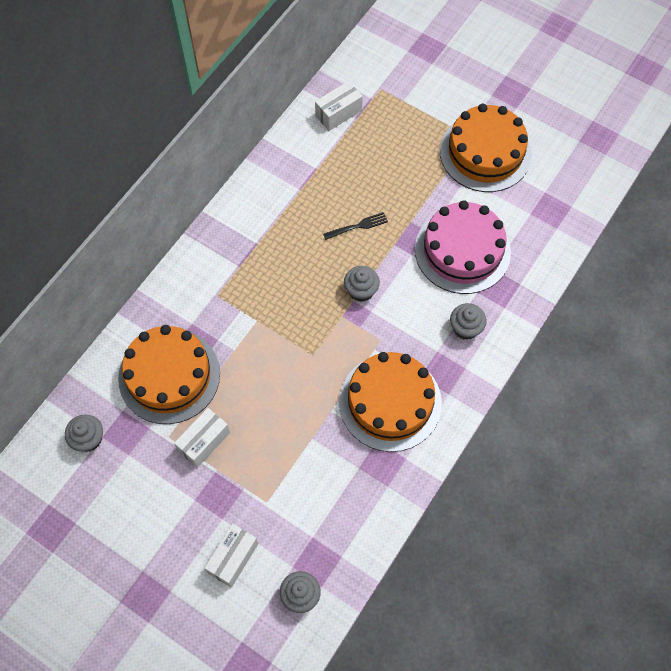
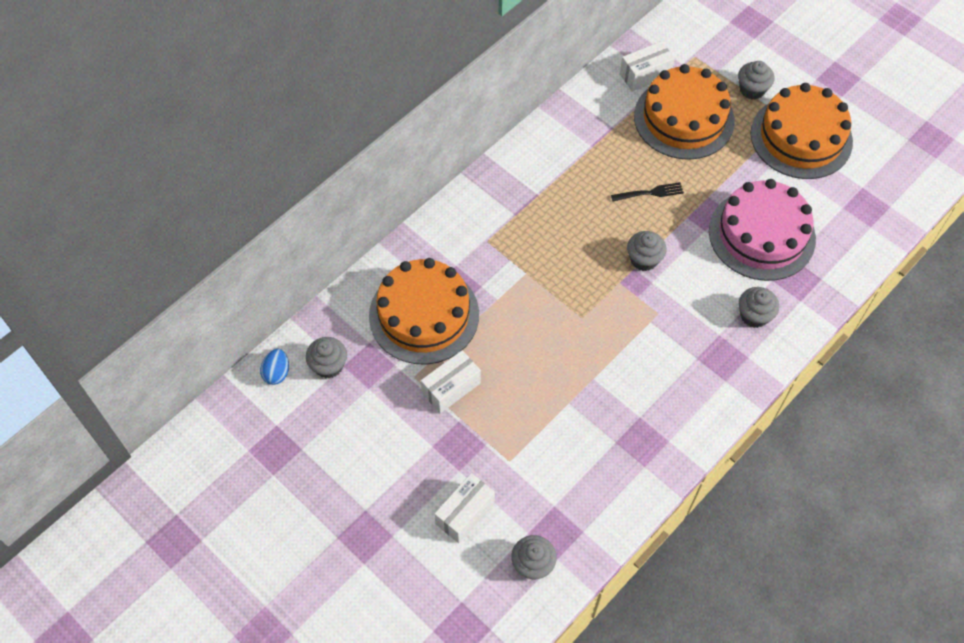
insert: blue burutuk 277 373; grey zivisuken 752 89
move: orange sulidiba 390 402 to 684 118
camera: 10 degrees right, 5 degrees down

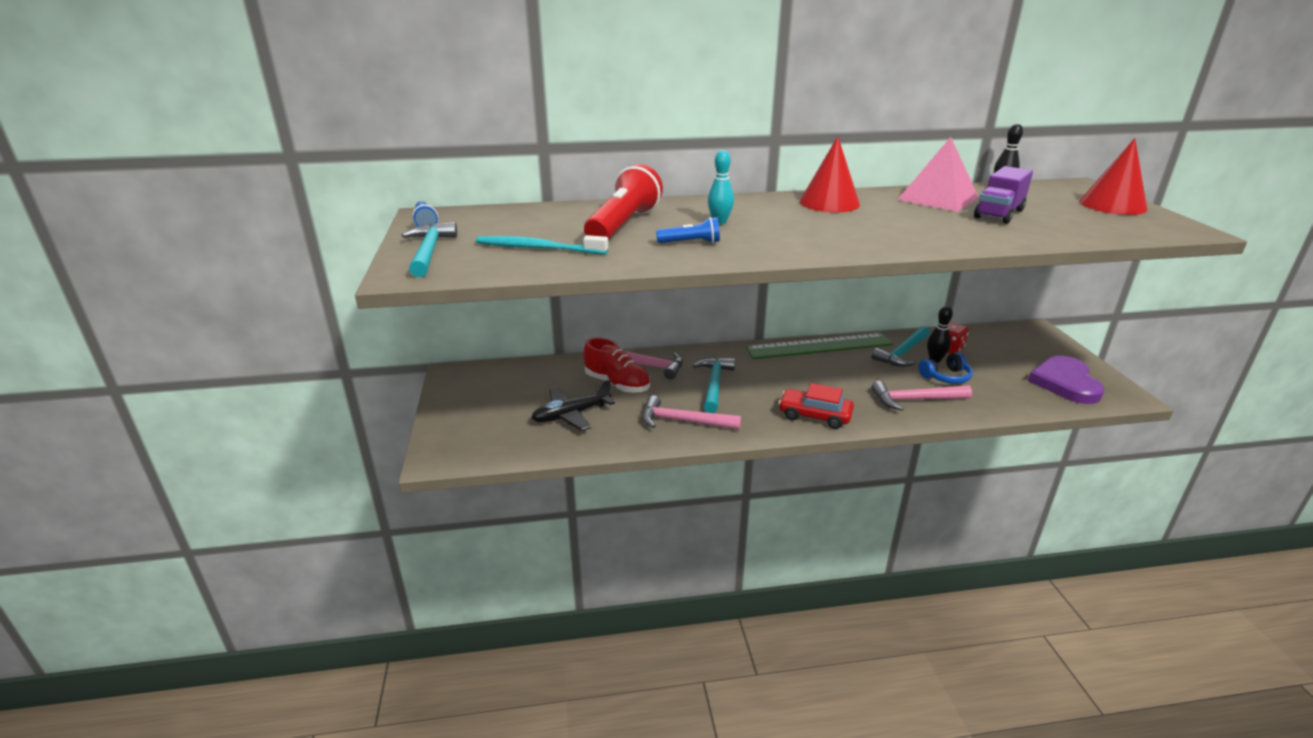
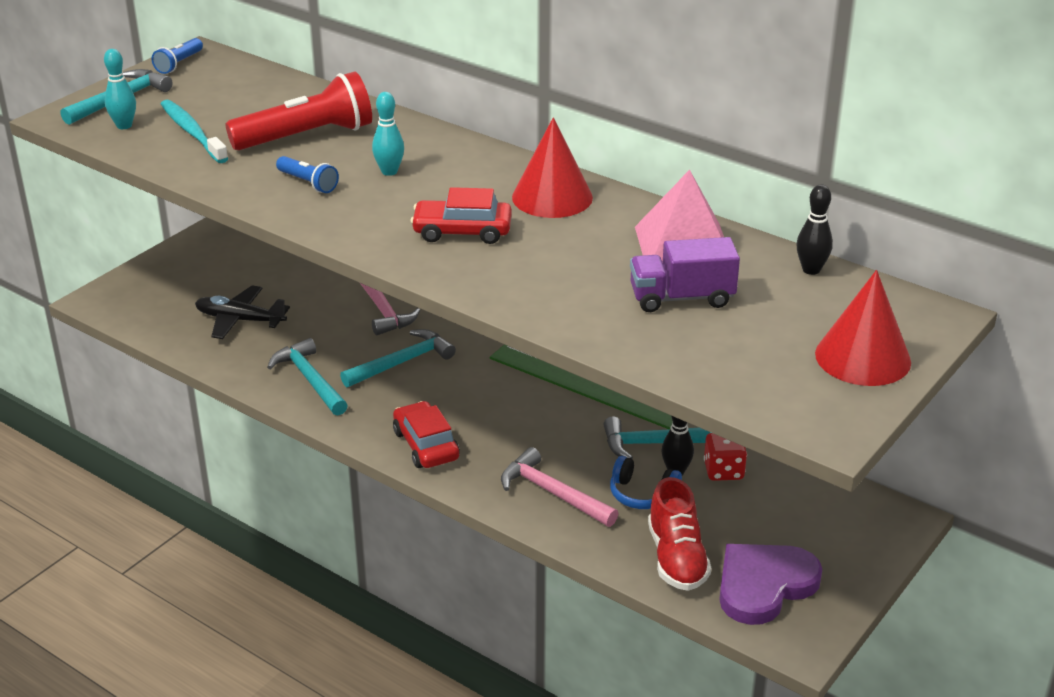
insert: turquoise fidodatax 124 126; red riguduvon 462 231
move: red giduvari 617 384 to 676 558
recolor: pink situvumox 683 421 to turquoise situvumox 310 379
camera: 45 degrees right, 5 degrees up

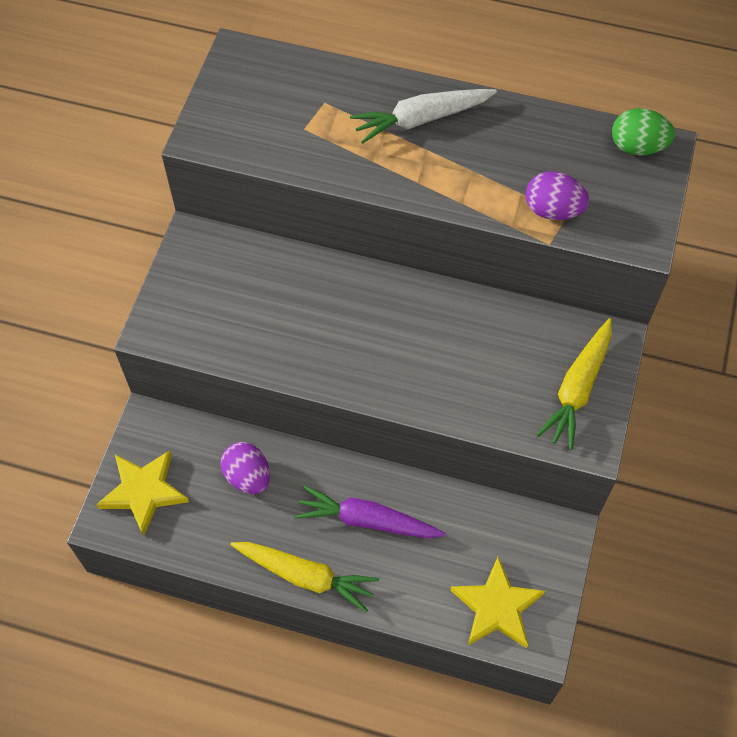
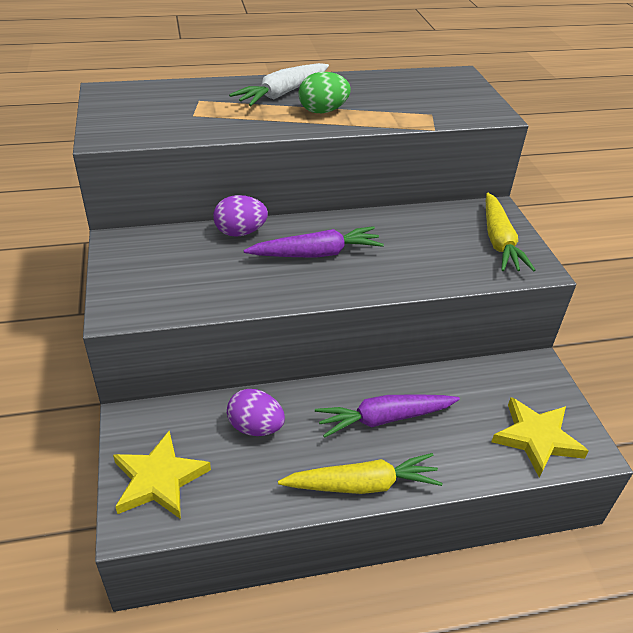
insert: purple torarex 316 254
move: purple burutuk 553 210 to 240 232; green burutuk 637 147 to 323 111
camera: 30 degrees left, 20 degrees down

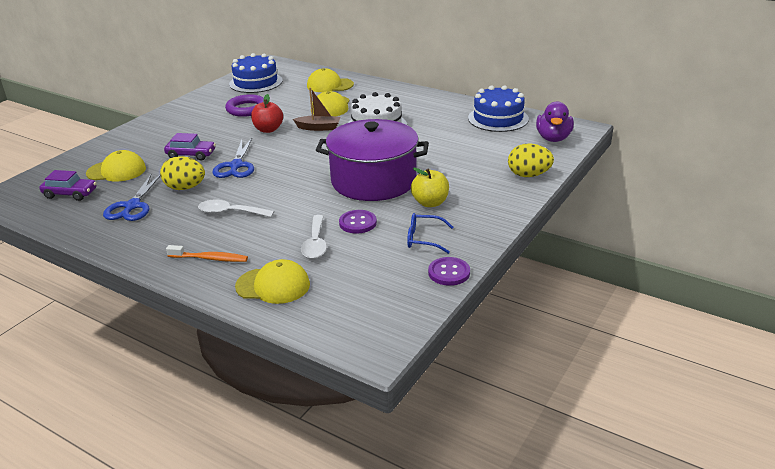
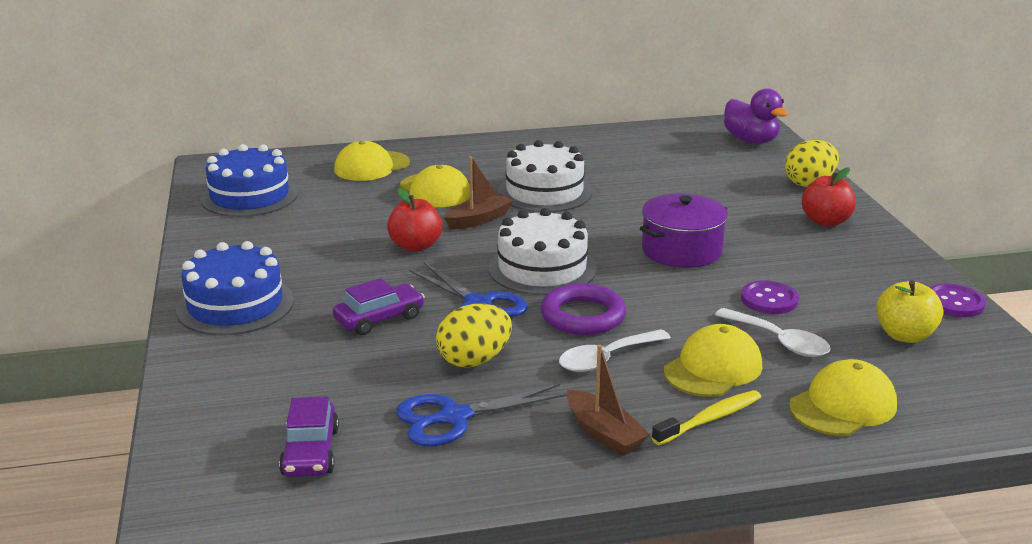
delete: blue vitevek 424 239
insert: white sulidiba 542 268; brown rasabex 604 433; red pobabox 825 221
move: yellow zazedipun 116 171 to 713 368; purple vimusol 247 109 to 583 316; yellow pobabox 430 203 to 904 335; blue sulidiba 498 118 to 235 305
recolor: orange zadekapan 210 258 to yellow zadekapan 710 419
rotate: purple riguduvon 70 194 = 310 452 120 degrees clockwise; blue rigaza 132 206 = 454 417 105 degrees clockwise
resize: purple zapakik 373 181 = 681 250 x0.62
camera: 45 degrees left, 5 degrees down

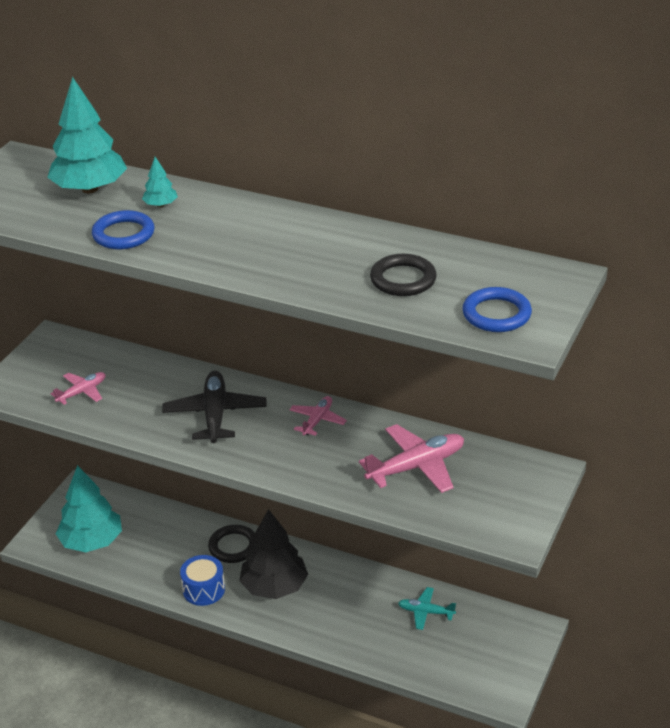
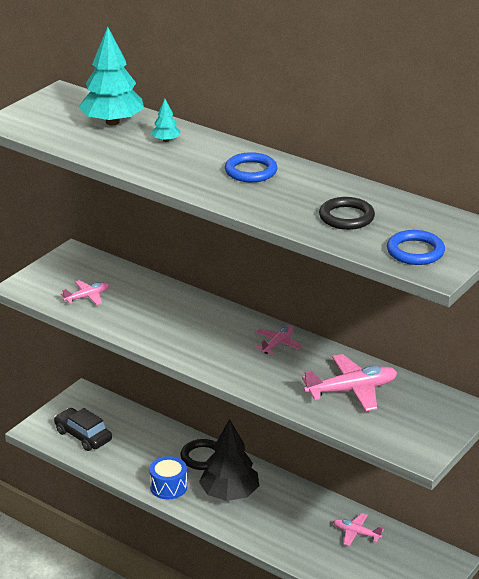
delete: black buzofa 215 414
move: blue vimusol 123 234 to 251 171
replace: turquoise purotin 92 541 to black riguduvon 83 436
recolor: turquoise buzofa 425 612 to pink buzofa 356 533
camera: 10 degrees right, 5 degrees down

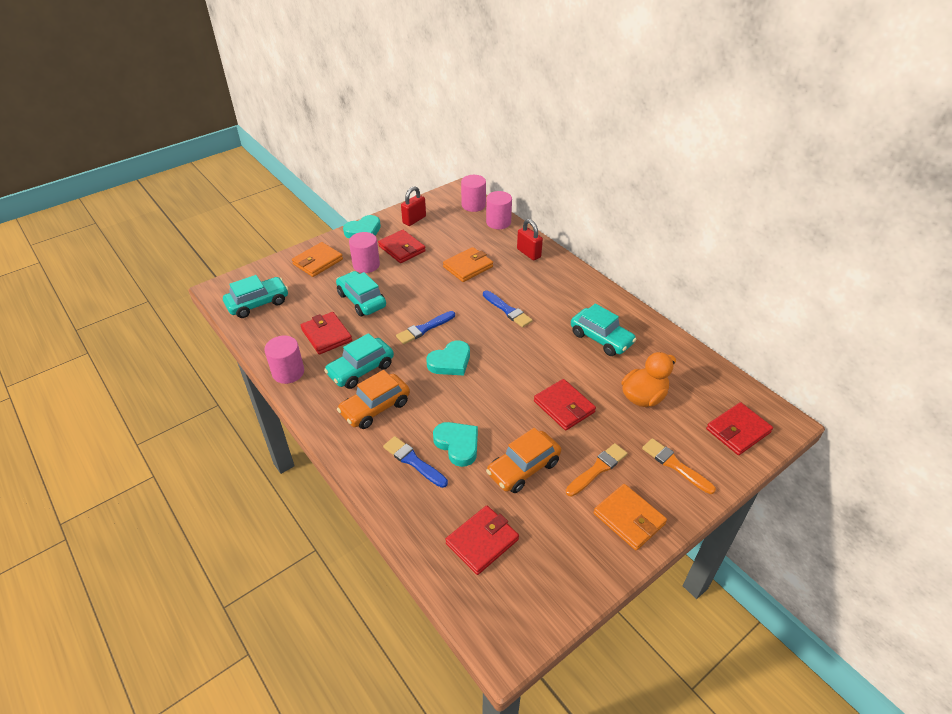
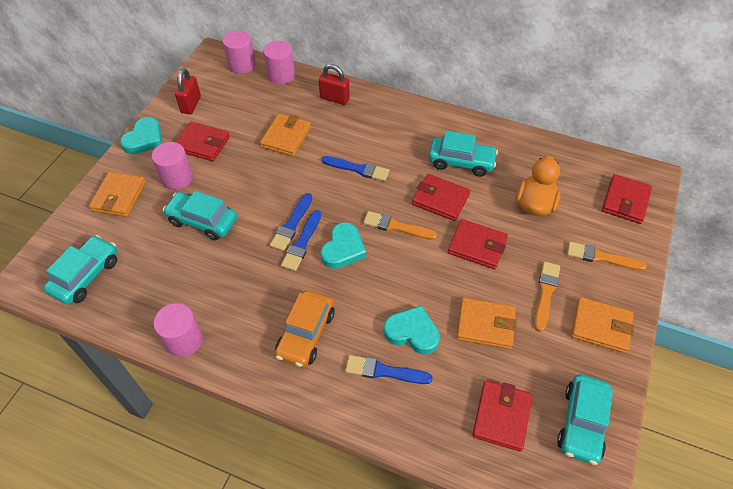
insert: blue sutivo 302 243; orange sutivo 396 226
move: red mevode 326 335 to 440 199; turquoise riguduvon 361 370 to 582 423
replace: orange riguduvon 523 468 to orange mevode 485 325
camera: 30 degrees left, 10 degrees up

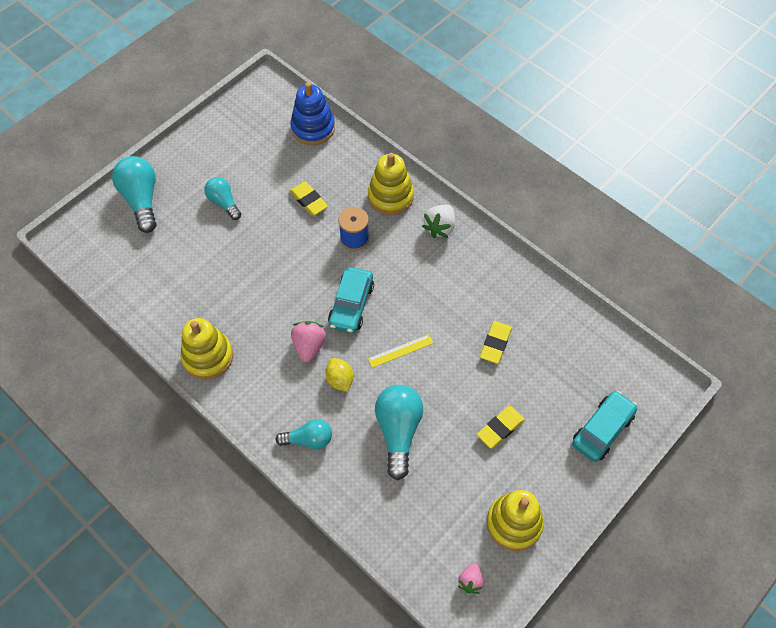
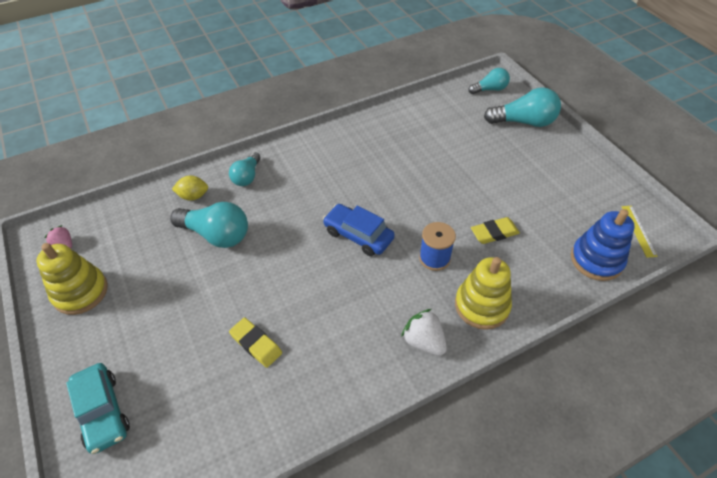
delete: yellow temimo 208 357; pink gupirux 309 346; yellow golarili 500 428
move: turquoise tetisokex 224 203 to 490 89; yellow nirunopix 340 380 to 193 196; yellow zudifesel 400 351 to 638 230
recolor: turquoise riguduvon 351 305 to blue riguduvon 358 235
camera: 110 degrees right, 10 degrees down

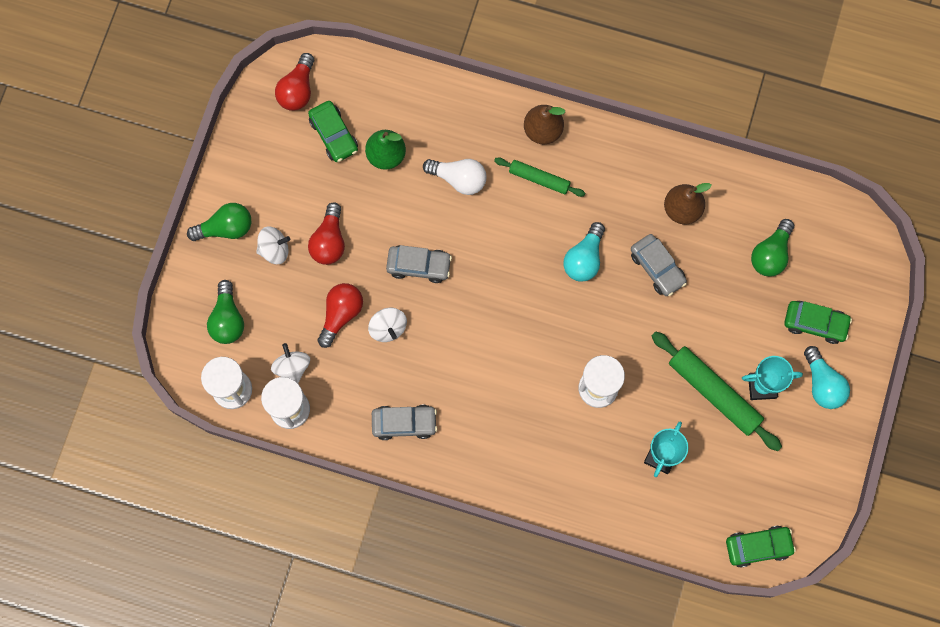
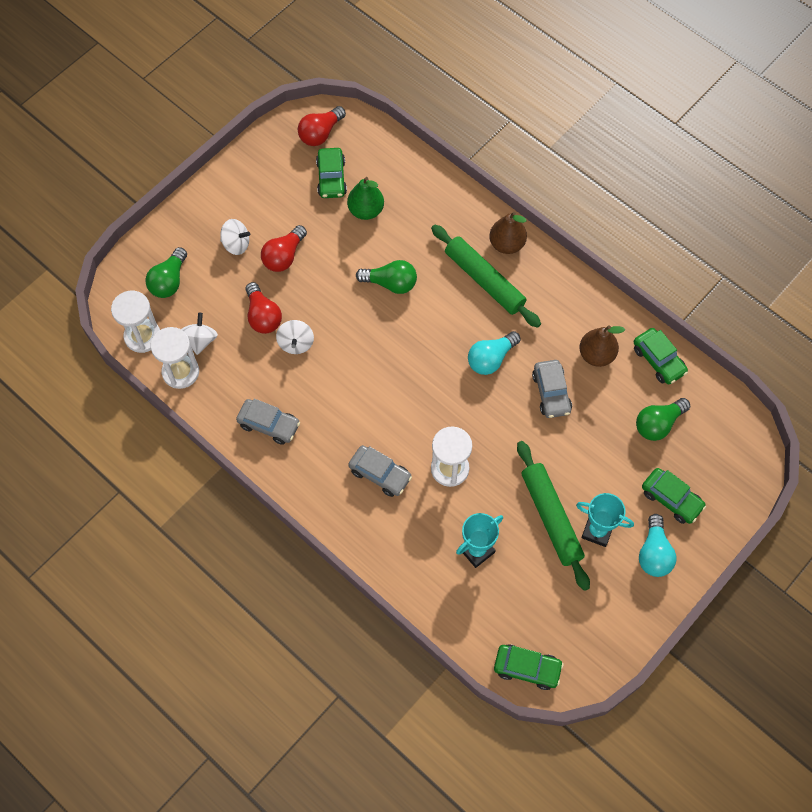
delete: white tetisokex 459 179
insert: green riguduvon 658 360
move: green tetisokex 226 228 to 391 283; grey riguduvon 419 266 to 380 474
rotate: red tetisokex 341 314 = 263 316 105 degrees clockwise
resize: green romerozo 539 179 = 484 280 x1.69
camera: 25 degrees right, 10 degrees down

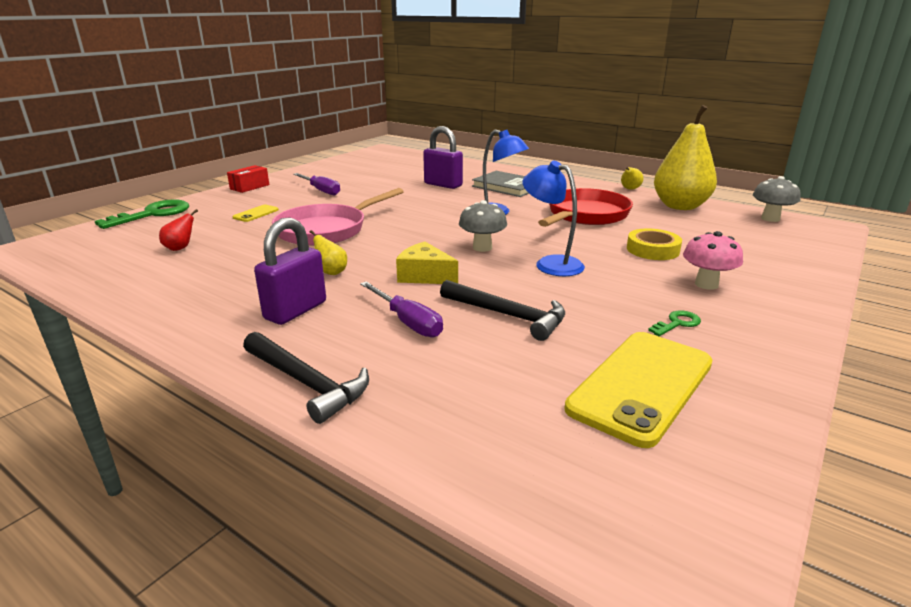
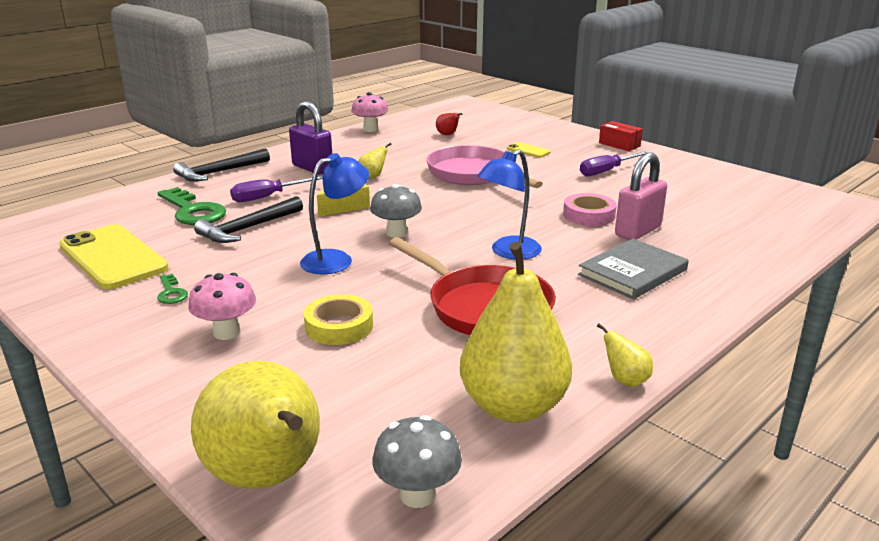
insert: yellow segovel 267 477; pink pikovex 370 129; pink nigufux 589 215
move: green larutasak 153 214 to 193 211
recolor: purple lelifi 443 185 to pink lelifi 638 231
camera: 100 degrees right, 0 degrees up

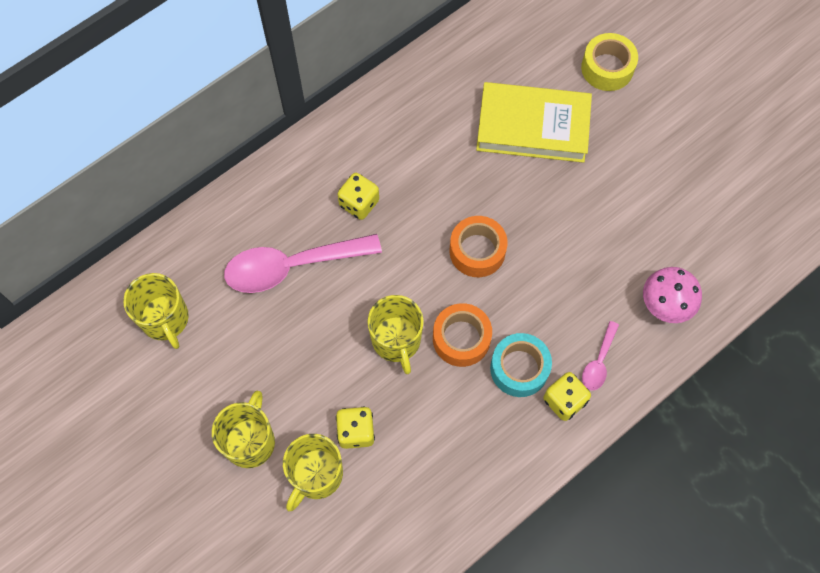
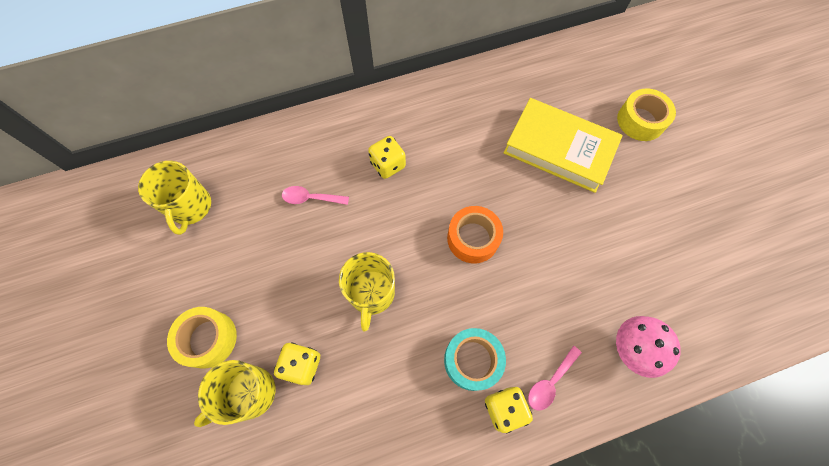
delete: orange nigufux 461 338
replace: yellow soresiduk 250 441 to yellow nigufux 208 339
resize: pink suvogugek 291 266 = 310 198 x0.47
camera: 20 degrees right, 0 degrees up

